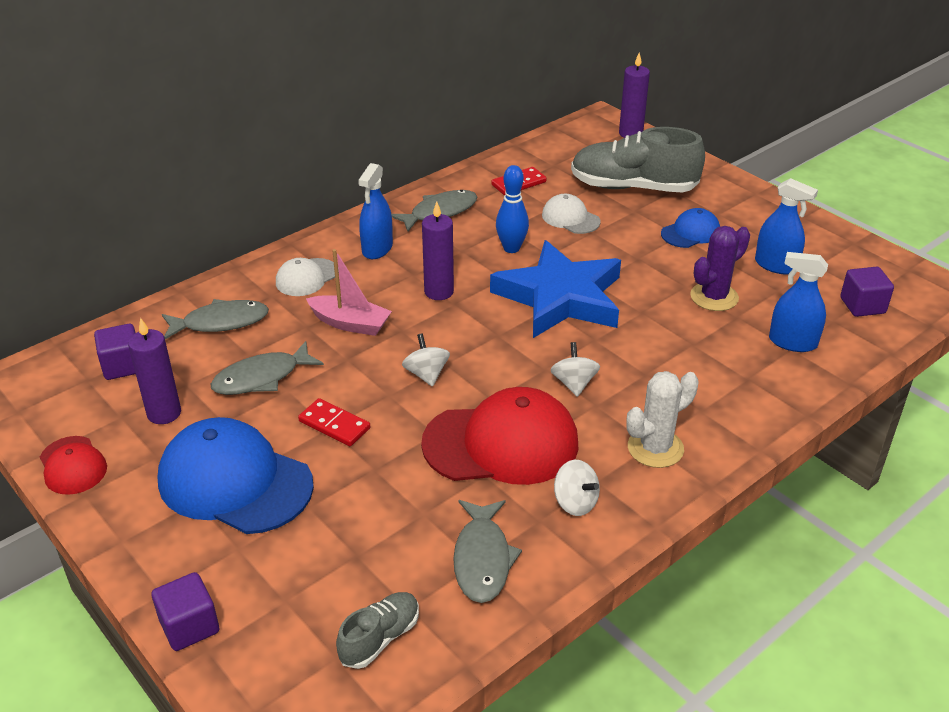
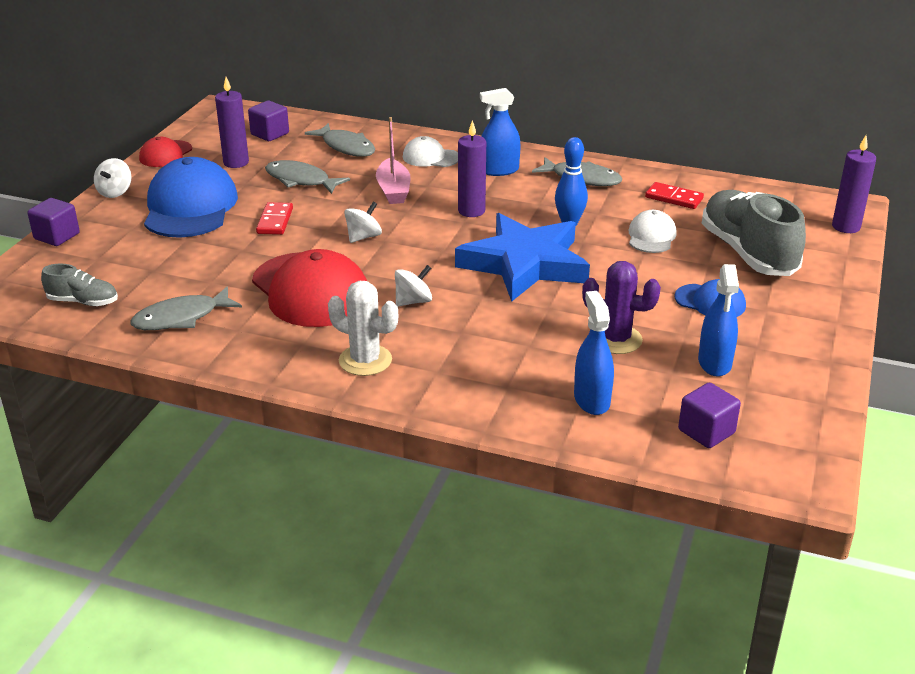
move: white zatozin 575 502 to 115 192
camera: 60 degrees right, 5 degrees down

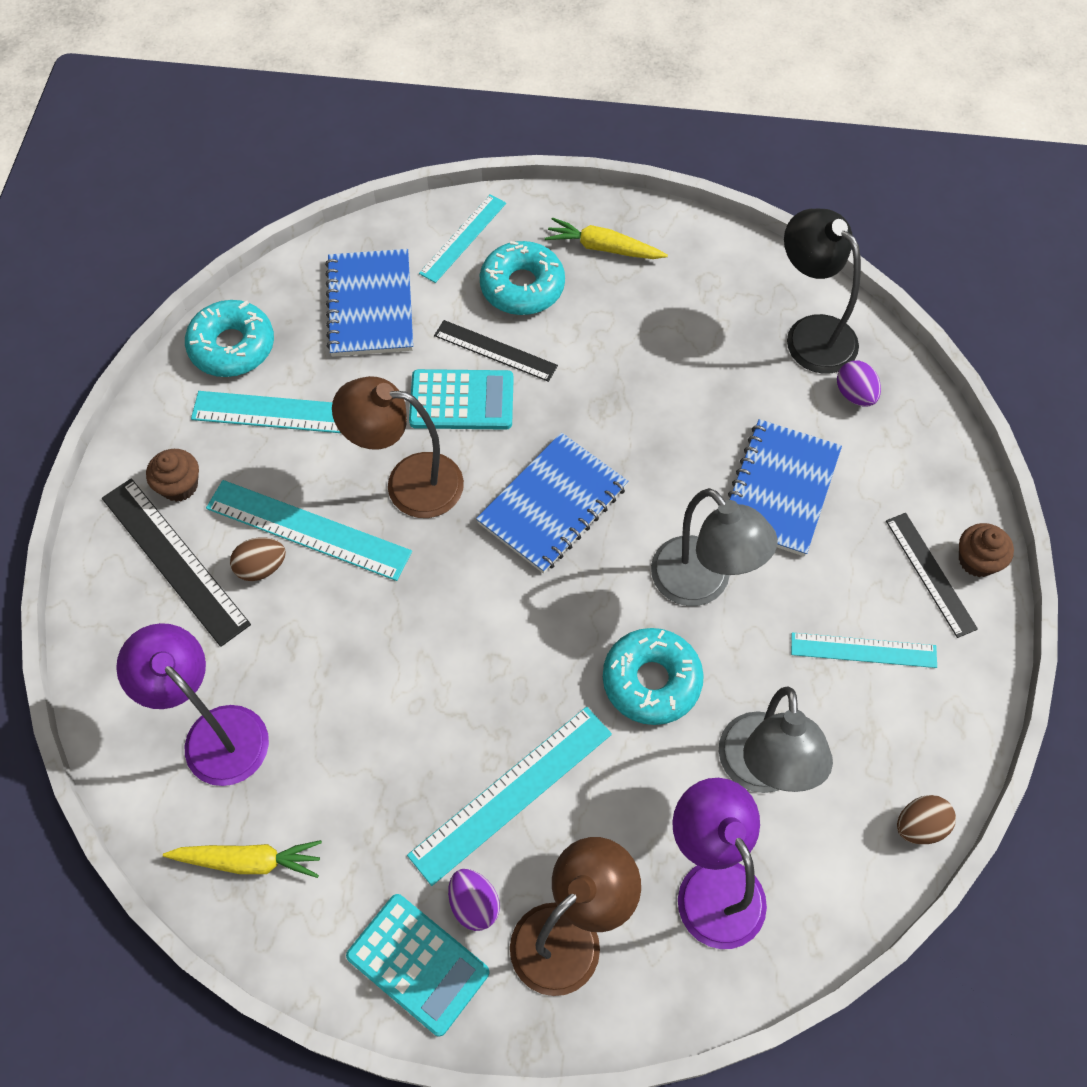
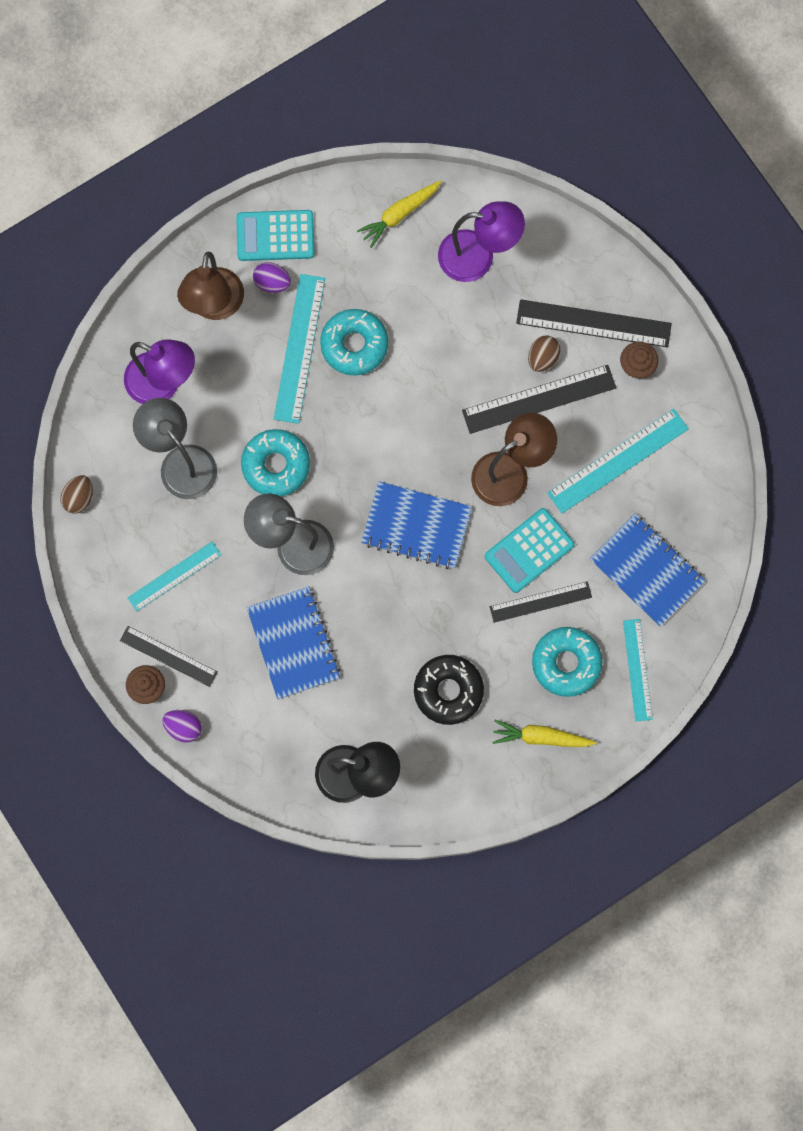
insert: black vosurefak 448 691
move: turquoise vosurefak 232 346 to 354 345; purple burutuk 855 394 to 183 727
recolor: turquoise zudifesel 308 530 to black zudifesel 539 399
rotate: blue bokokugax 552 504 = 416 526 75 degrees counterclockwise; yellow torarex 603 248 = 541 737 150 degrees counterclockwise
camera: 140 degrees right, 15 degrees up

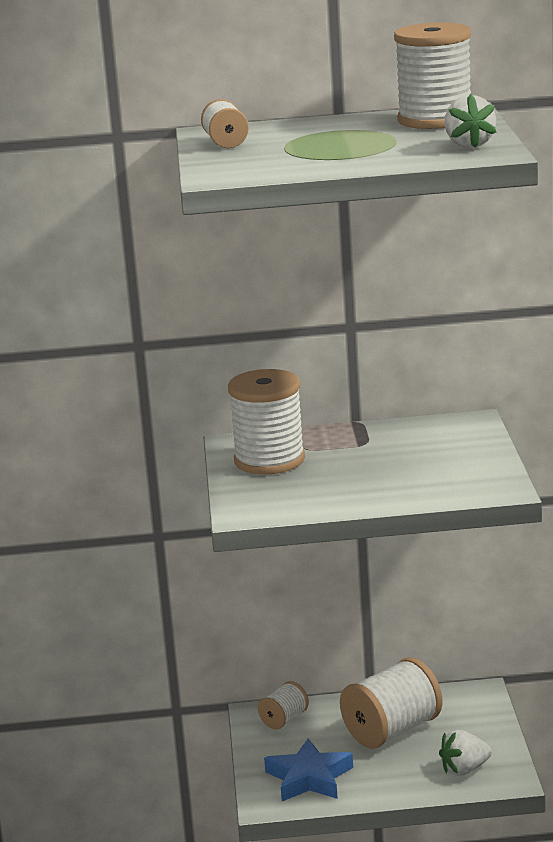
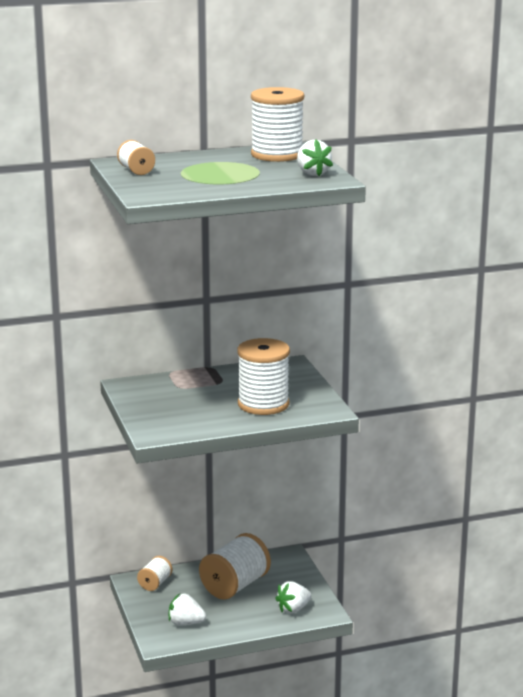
move: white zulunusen 269 460 to 263 404
replace: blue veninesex 309 778 to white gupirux 185 623
camera: 15 degrees left, 0 degrees up

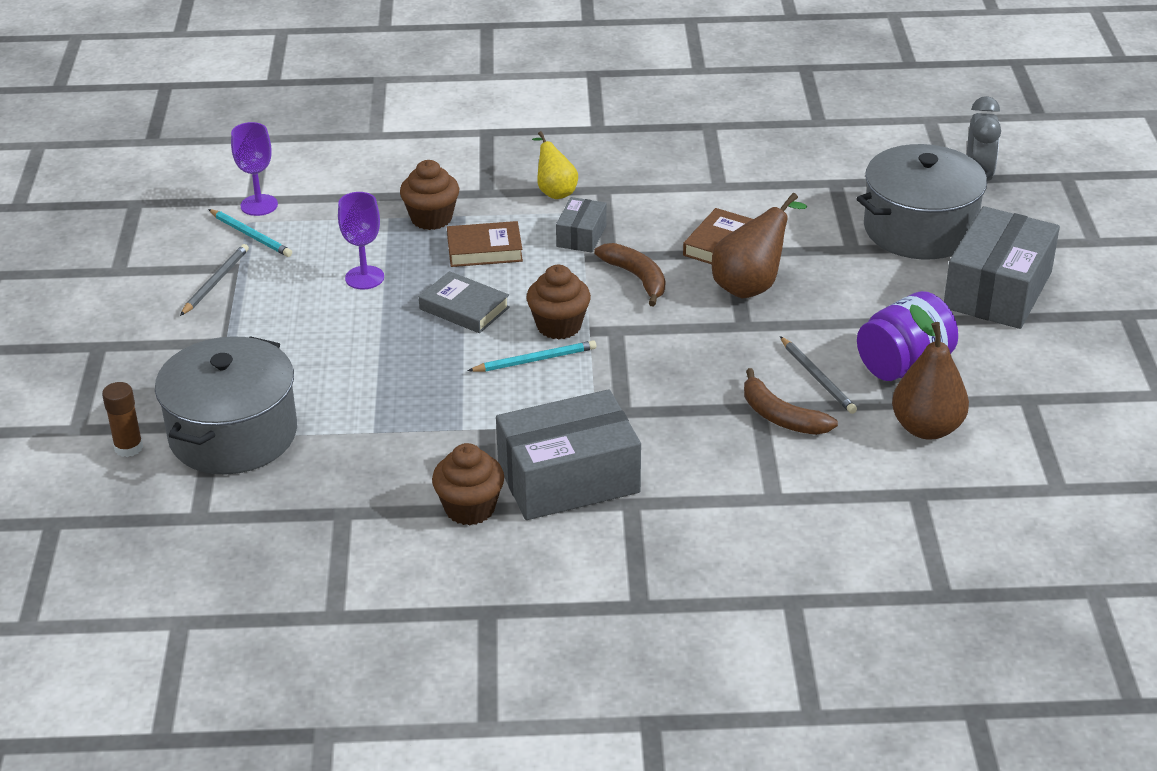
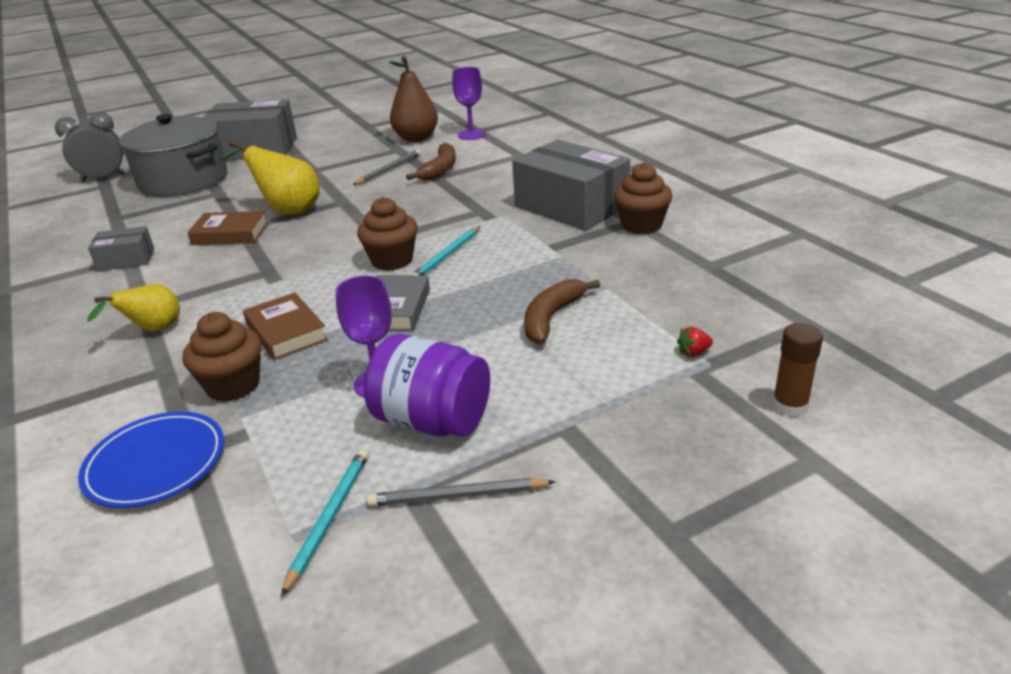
insert: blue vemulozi 156 463
move: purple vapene 259 205 to 471 135; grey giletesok 581 236 to 126 260; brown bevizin 637 278 to 551 318; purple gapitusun 904 365 to 432 421
replace: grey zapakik 233 434 to red gupirux 693 353
recolor: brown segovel 752 285 to yellow segovel 287 210
rotate: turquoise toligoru 535 360 = 447 256 105 degrees counterclockwise
camera: 115 degrees left, 5 degrees down

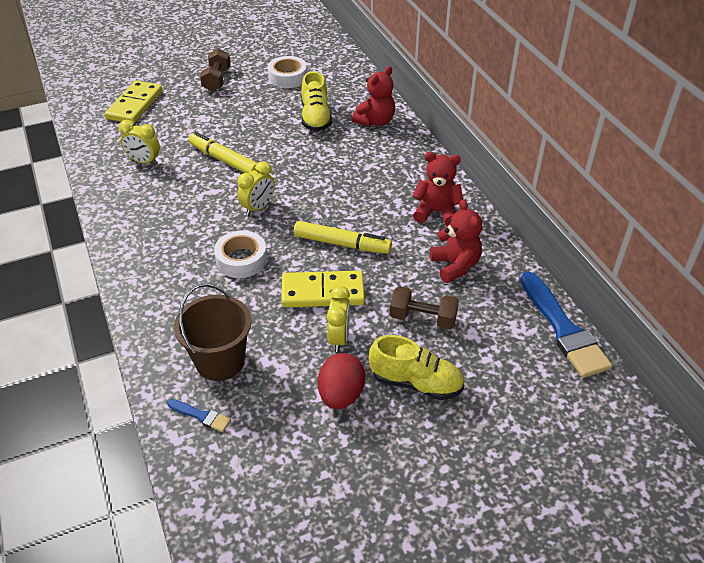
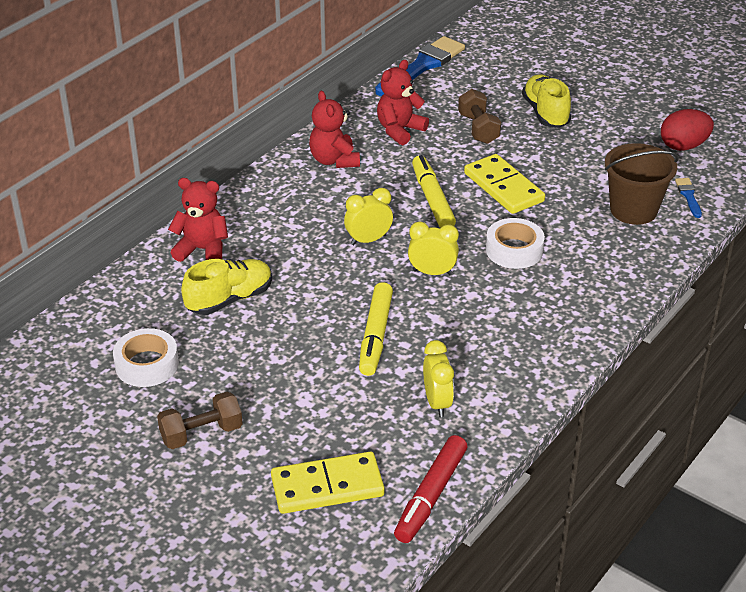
insert: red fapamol 430 495
move: red burutuk 341 395 to 683 146; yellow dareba 339 338 to 368 240
camera: 120 degrees left, 5 degrees down

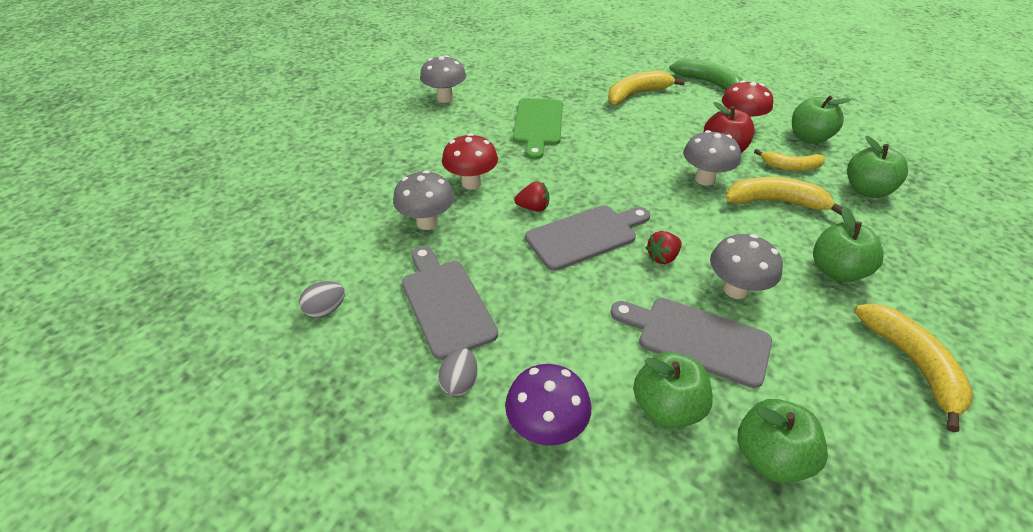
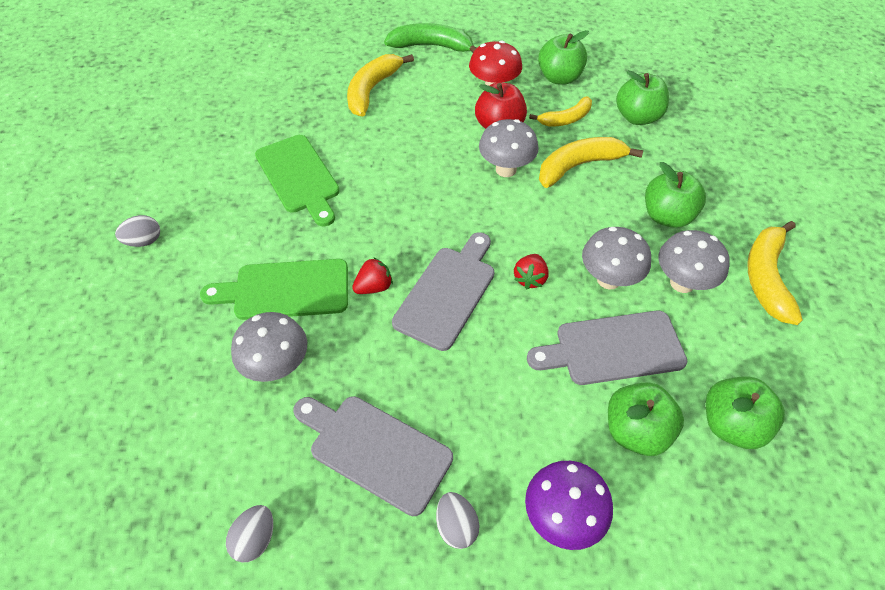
insert: grey burutuk 144 241
move: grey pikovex 445 98 to 682 283
replace: red pikovex 471 183 to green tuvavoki 286 290
rotate: yellow bevizin 912 364 = 766 277 120 degrees counterclockwise
camera: 35 degrees left, 10 degrees up

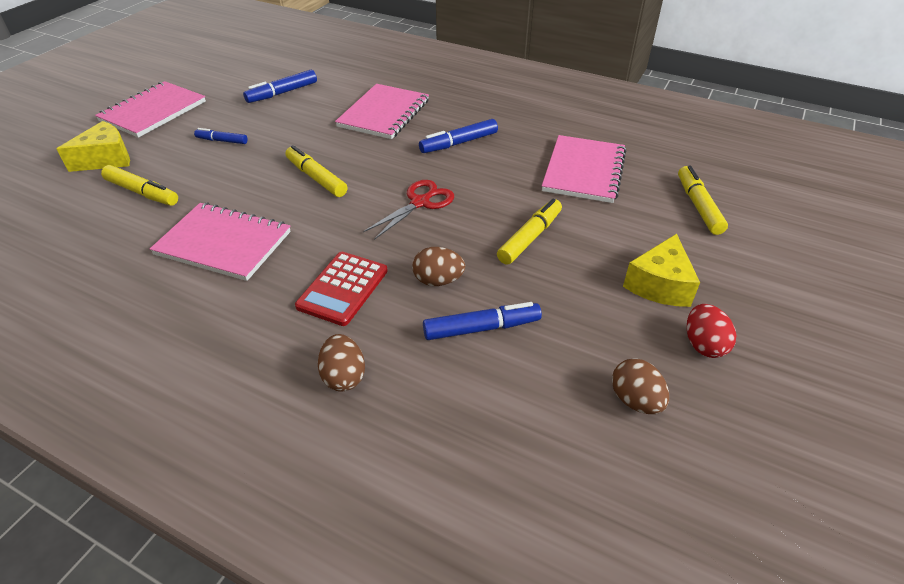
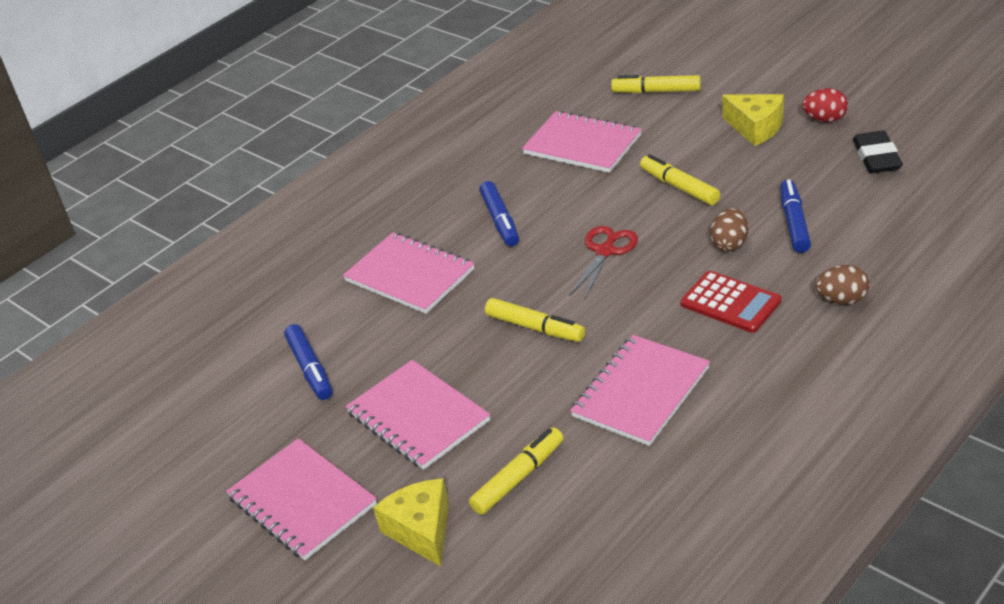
replace: blue fapamol 222 141 to pink bokokugax 418 417; brown burutuk 635 400 to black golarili 876 157
rotate: yellow fapamol 316 178 = 535 327 120 degrees counterclockwise; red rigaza 420 203 = 605 251 60 degrees clockwise
camera: 70 degrees left, 5 degrees down

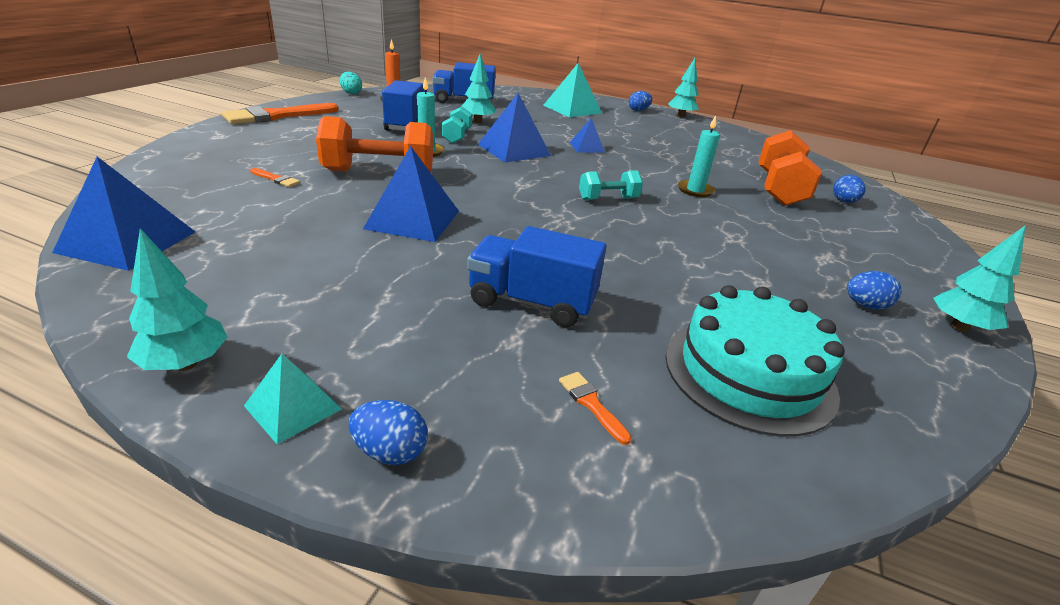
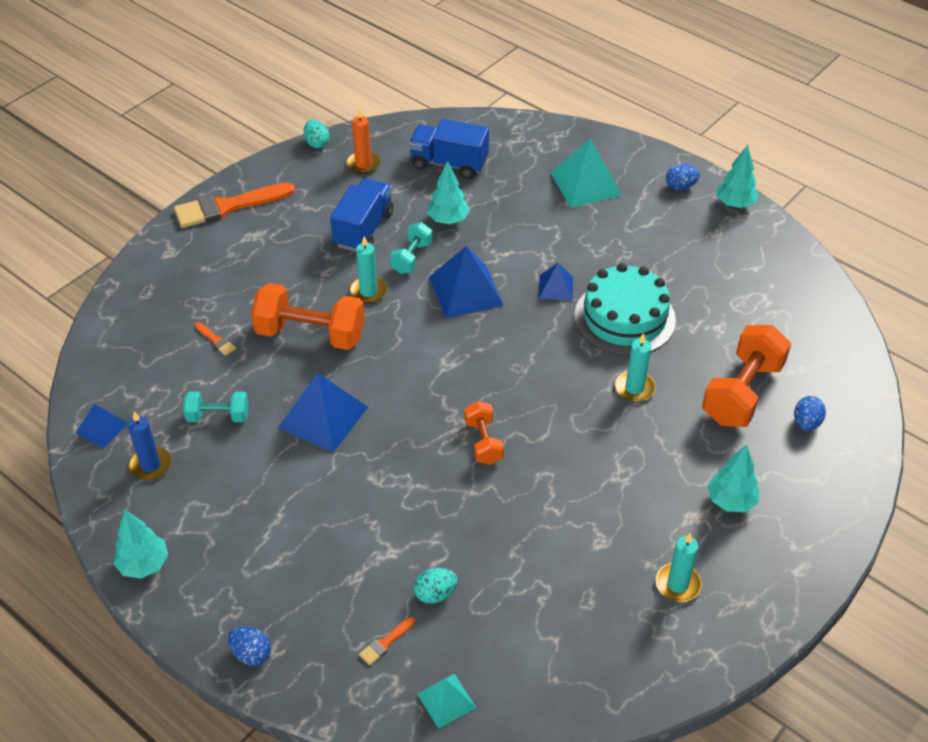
delete: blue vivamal 531 302
insert: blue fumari 150 465; turquoise burutuk 435 594; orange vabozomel 483 442
move: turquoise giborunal 293 407 to 446 700; turquoise vabozomel 608 199 to 218 416; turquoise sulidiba 749 373 to 624 318; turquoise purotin 959 327 to 731 501
replace: blue burutuk 865 306 to turquoise fumari 677 584
rotate: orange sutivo 591 404 = 385 642 120 degrees counterclockwise
resize: blue giborunal 127 241 = 102 428 x0.56
camera: 20 degrees right, 15 degrees up

